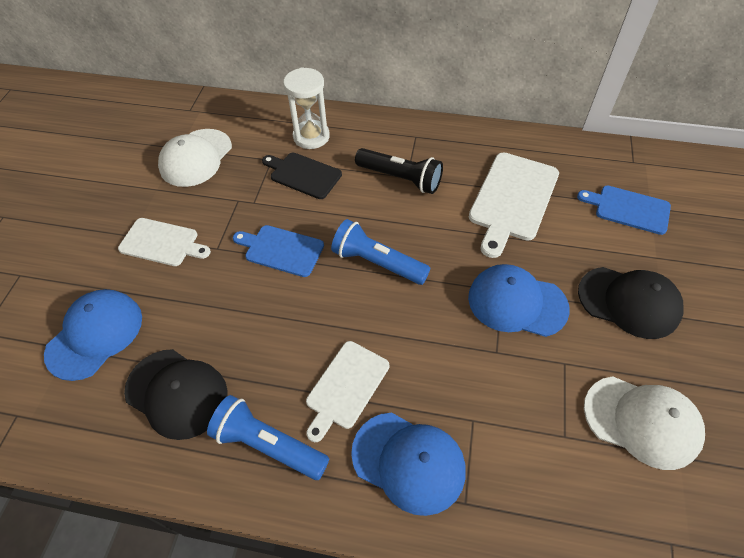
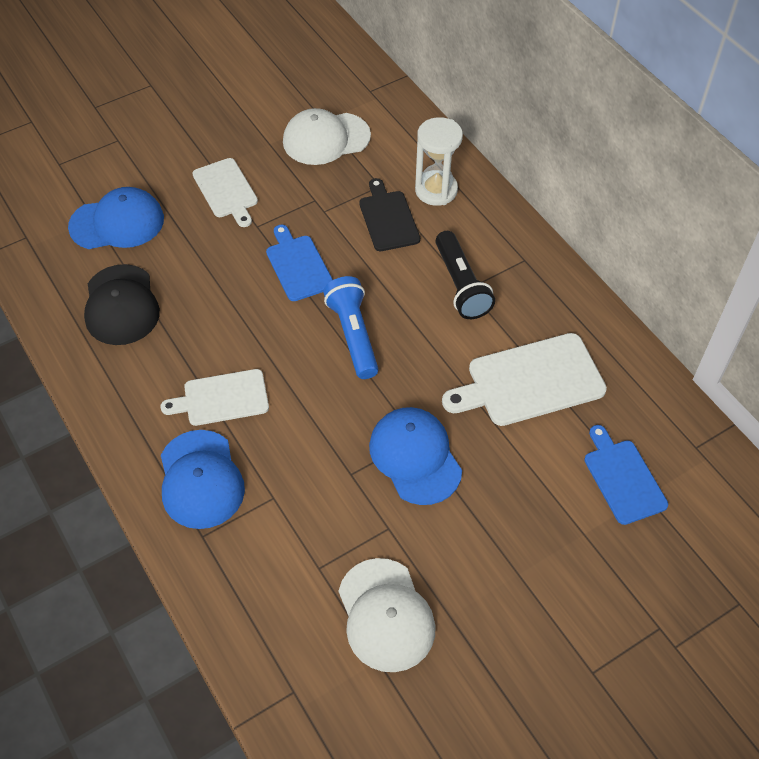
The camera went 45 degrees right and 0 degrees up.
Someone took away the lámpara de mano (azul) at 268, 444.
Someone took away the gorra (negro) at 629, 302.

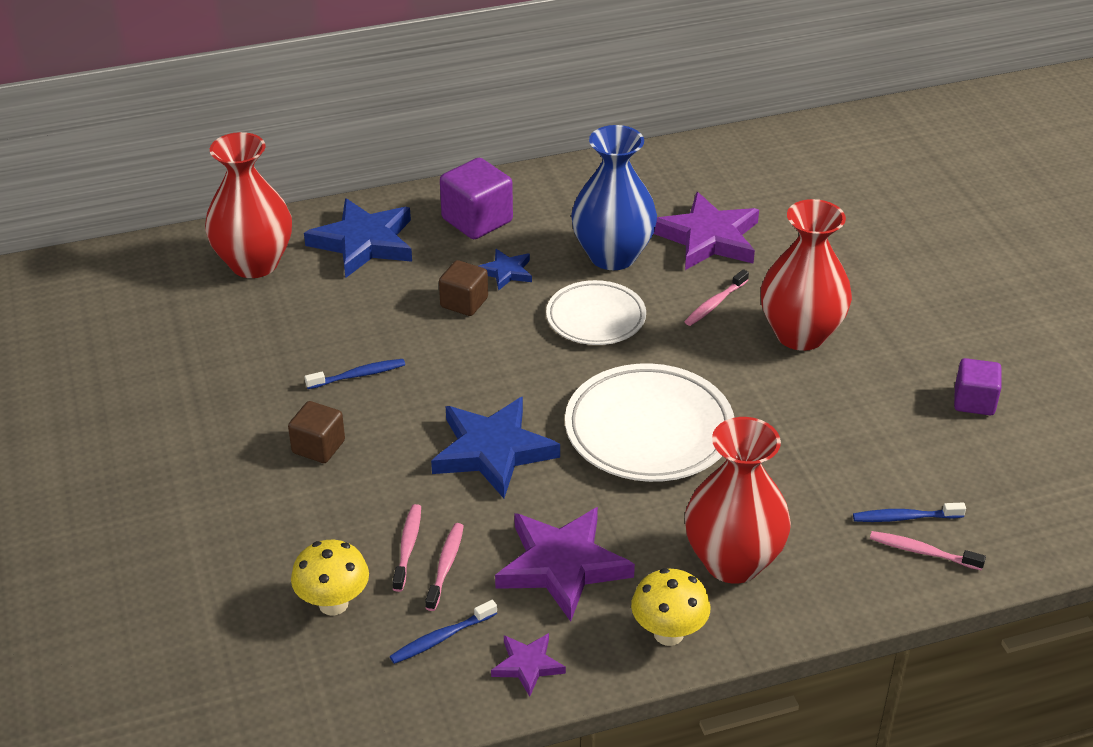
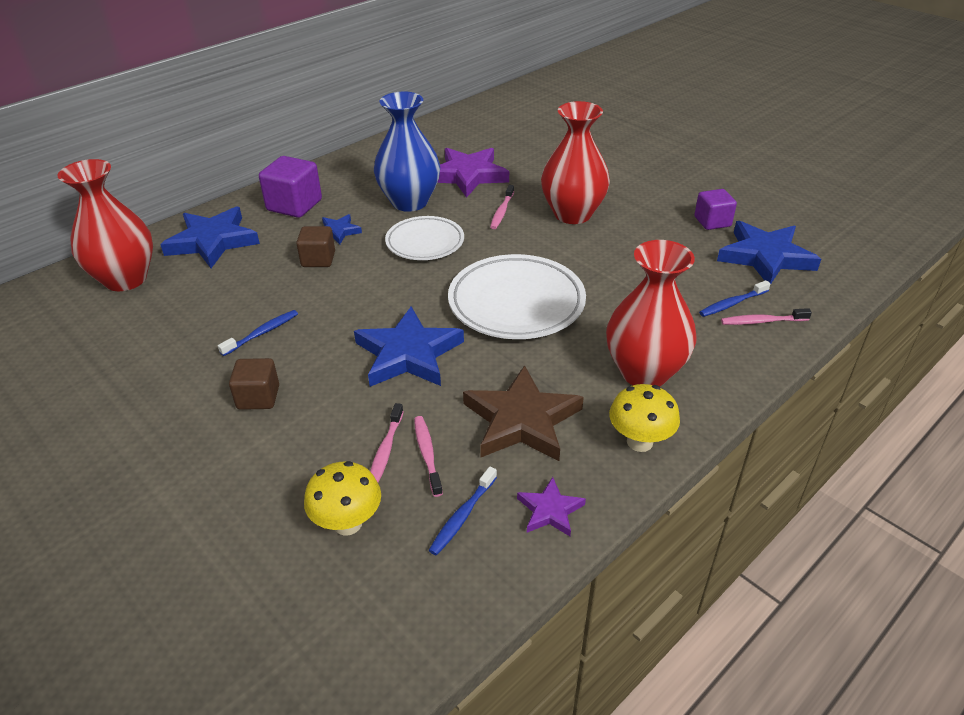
The camera went 25 degrees left and 0 degrees up.
Someone rotated the cepillo de dientes (rosa) at 408, 547 by 150 degrees counterclockwise.
Someone repainted the estrella (morado) at 562, 566, which became the estrella (marrón) at 521, 420.
Someone put down the estrella (azul) at 765, 257.

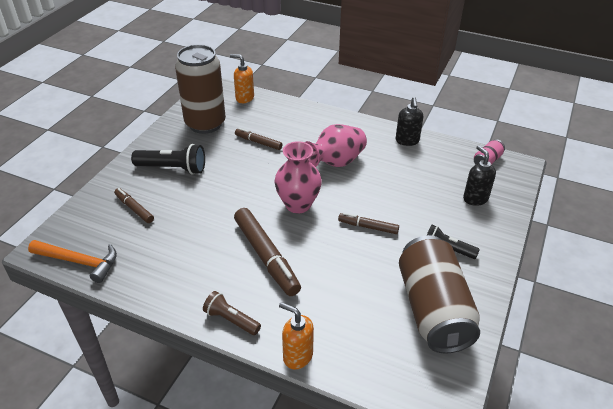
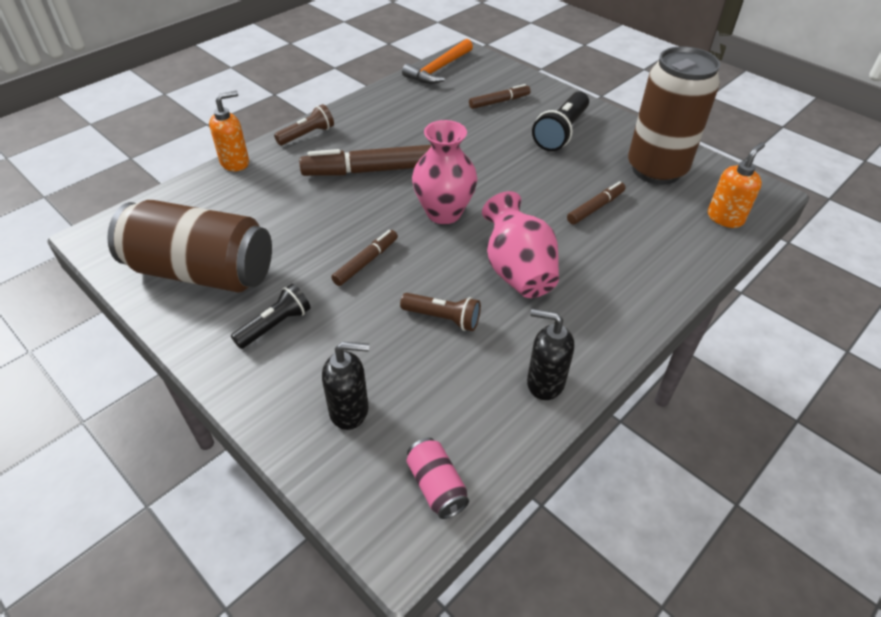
The camera went 110 degrees right and 5 degrees up.
Someone put down the lámpara de mano (marrón) at 443, 318.

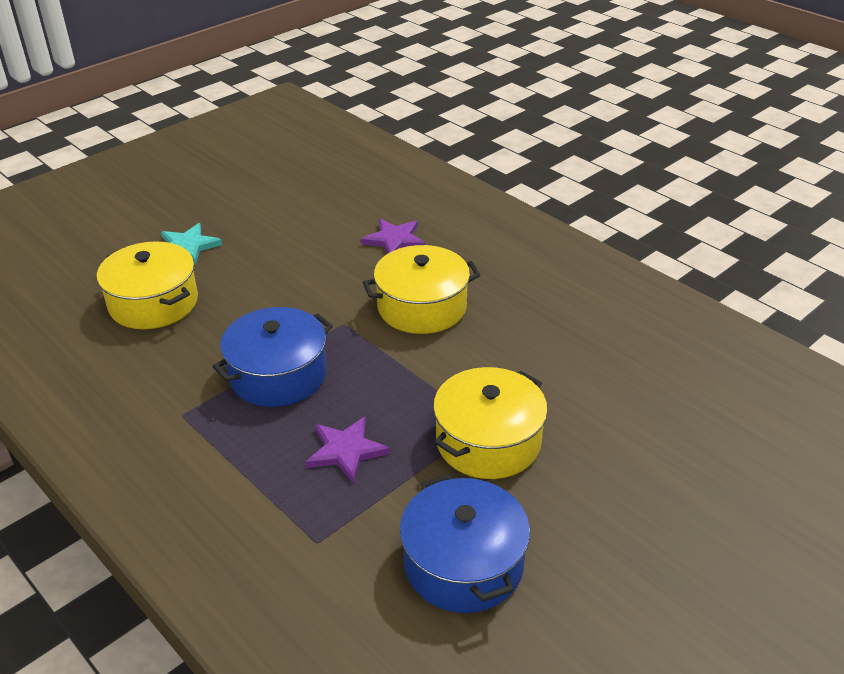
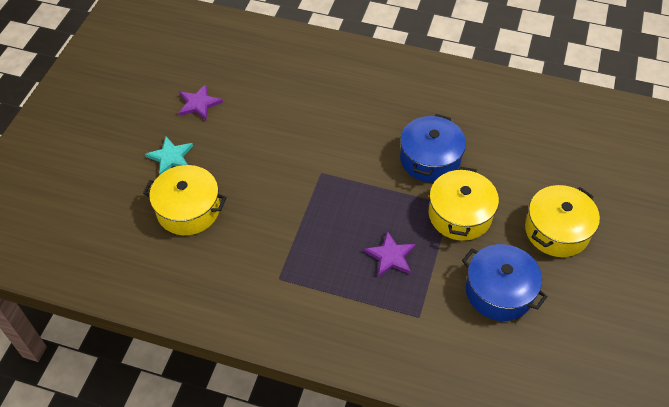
The camera went 30 degrees left and 15 degrees up.
Someone carried the estrella (morado) from 394, 240 to 199, 104.
Someone carried the olla (azul) from 278, 375 to 430, 159.
Someone carried the olla (amarillo) from 422, 307 to 556, 230.

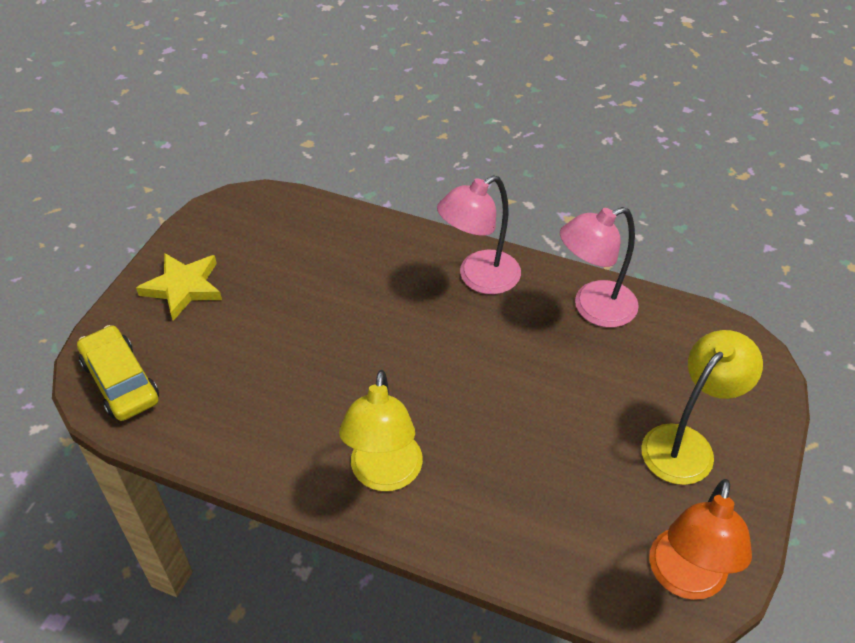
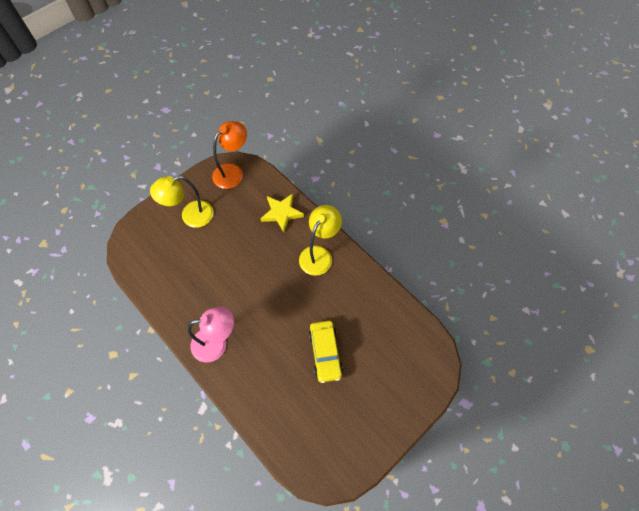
The camera went 155 degrees left and 15 degrees up.
Someone carried the estrella (amarillo) from 183, 287 to 281, 213.
Someone carried the coche (amarillo) from 121, 381 to 325, 353.
Someone took away the lámpara (rosa) at 593, 308.

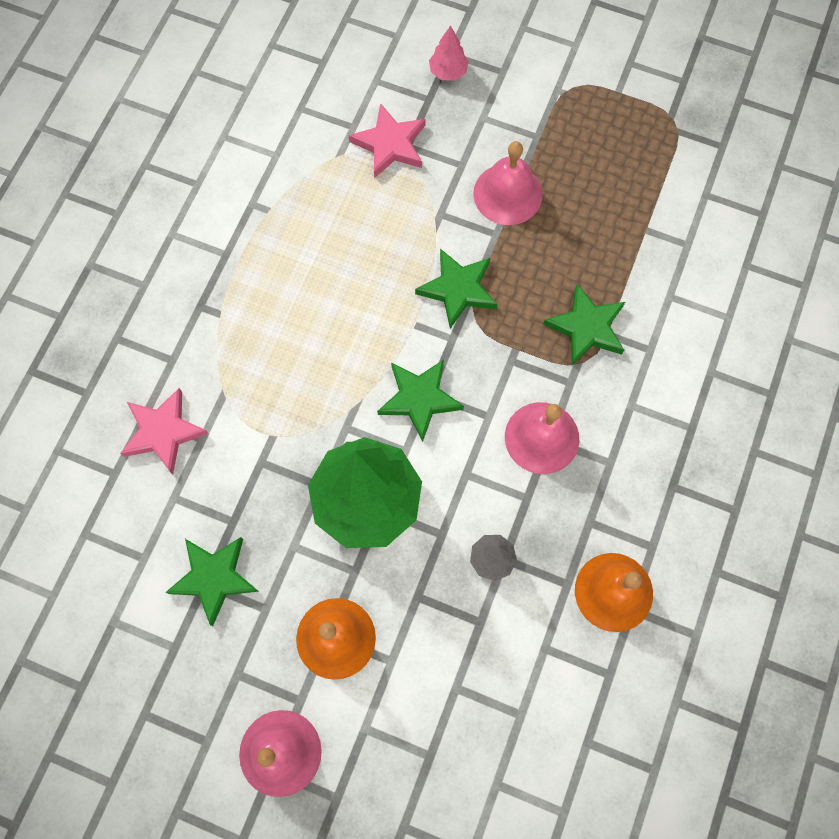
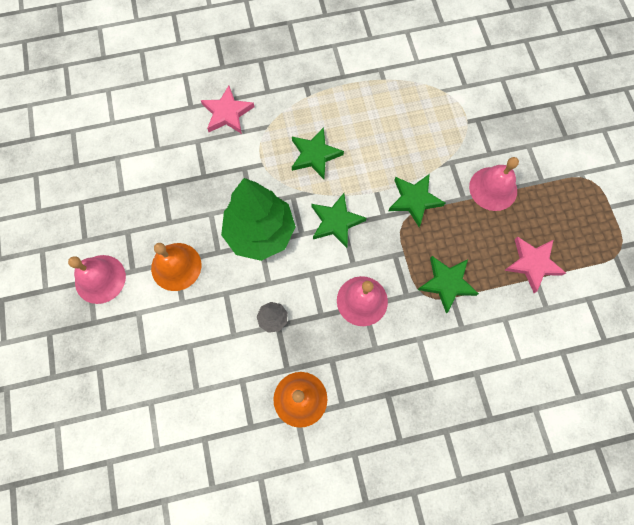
The camera went 55 degrees right and 0 degrees up.
Someone carried the estrella (verde) from 214, 577 to 315, 155.
Someone carried the estrella (rosa) from 390, 144 to 532, 263.
Someone took away the árbol (rosa) at 448, 72.

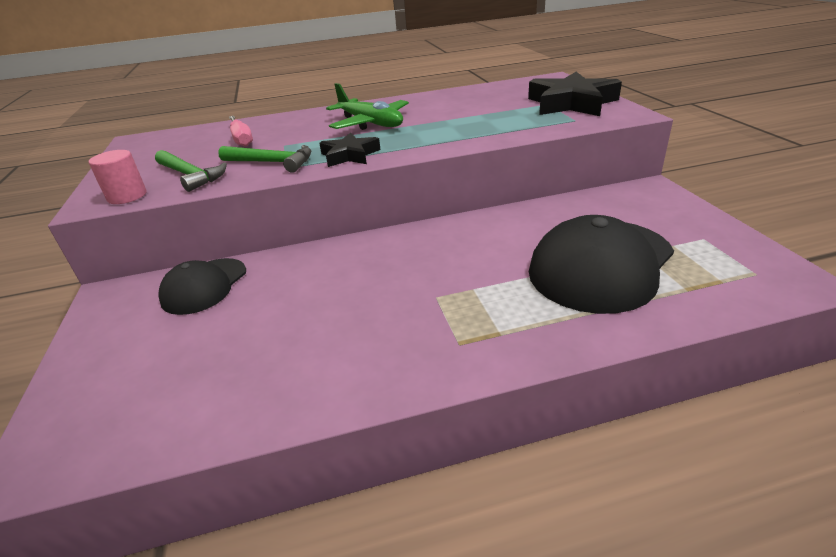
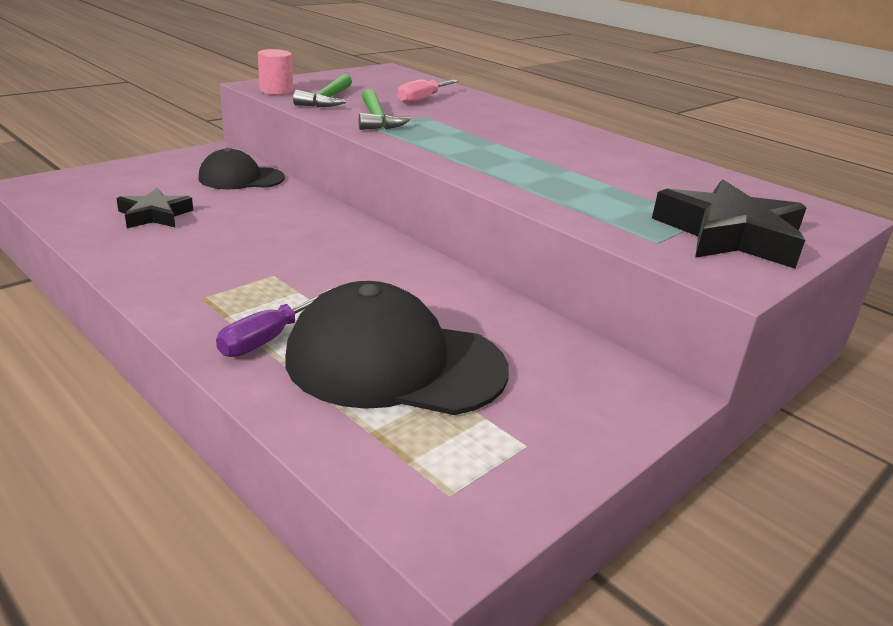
The camera went 55 degrees right and 5 degrees down.
Someone carried the estrella (negro) from 350, 155 to 154, 215.
Someone put down the destornillador (morado) at 267, 339.
Someone took away the avión (verde) at 370, 123.

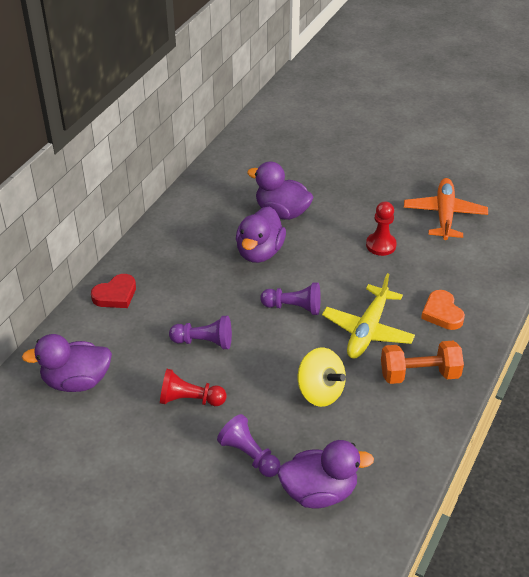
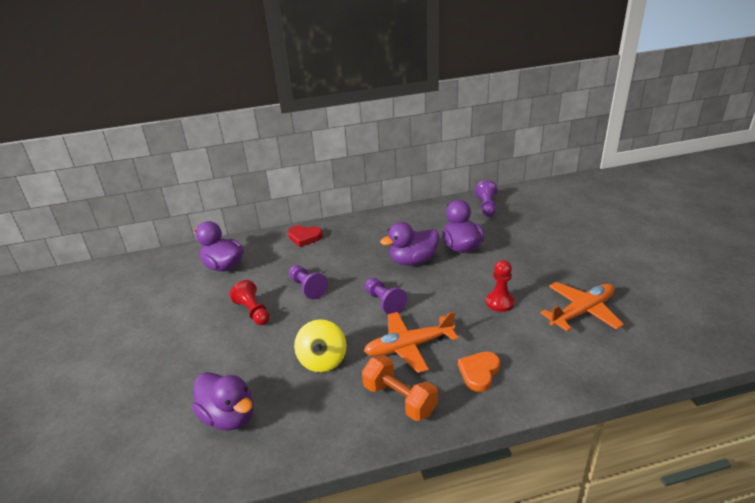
The camera went 50 degrees right and 10 degrees down.
Someone repainted the avión (amarillo) at 368, 330, which became the avión (naranja) at 409, 346.
Someone carried the peón (morado) from 249, 455 to 487, 207.

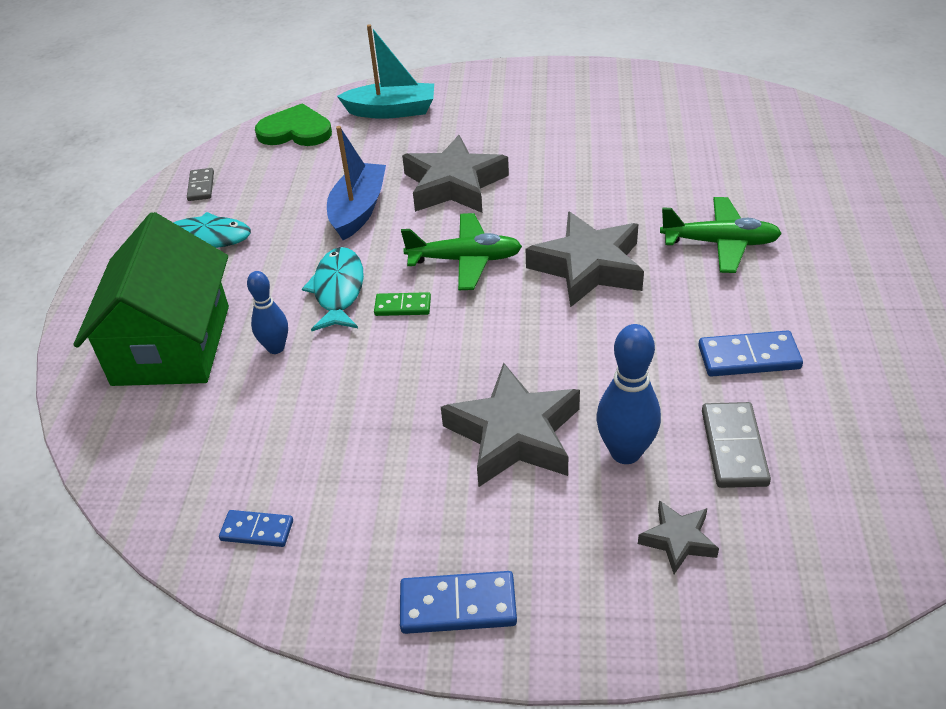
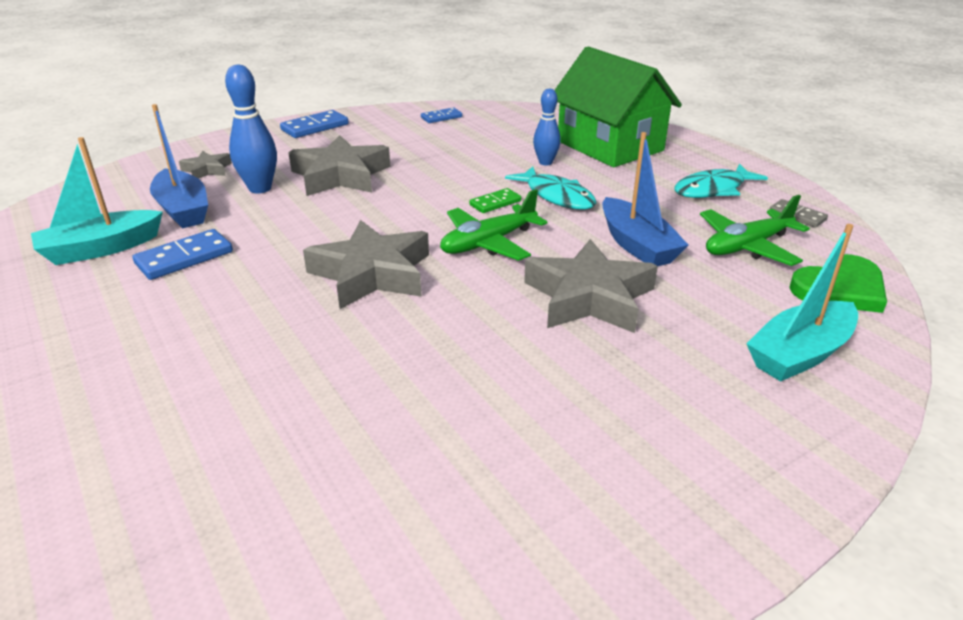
The camera went 140 degrees right and 10 degrees down.
Someone put down the barco (turquesa) at 101, 249.
Someone swapped the ficha de dominó (gris) at 733, 447 for the barco (azul) at 183, 210.
Someone carried the avión (verde) from 719, 243 to 747, 246.

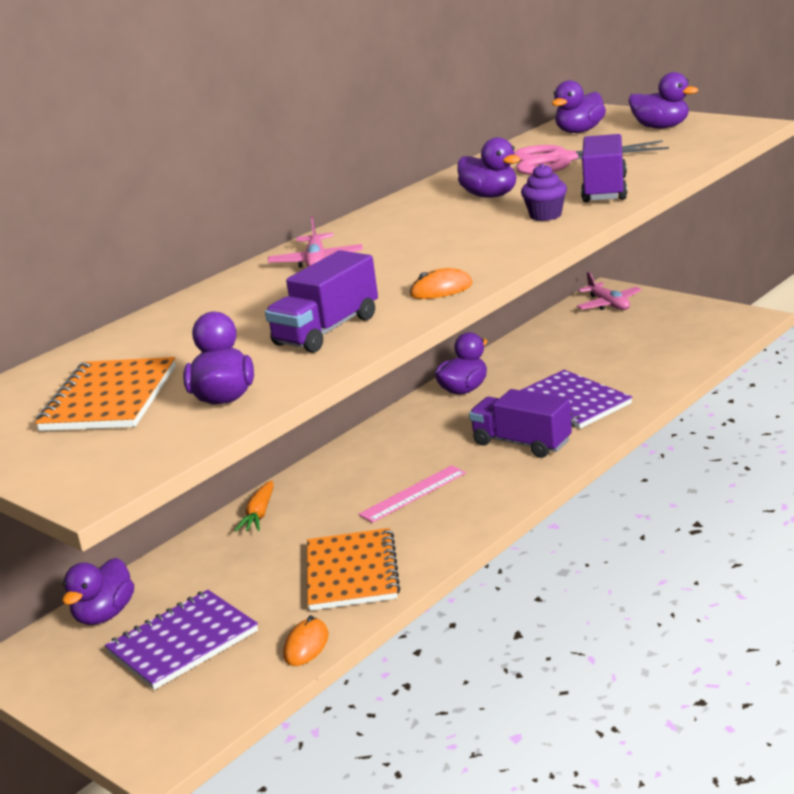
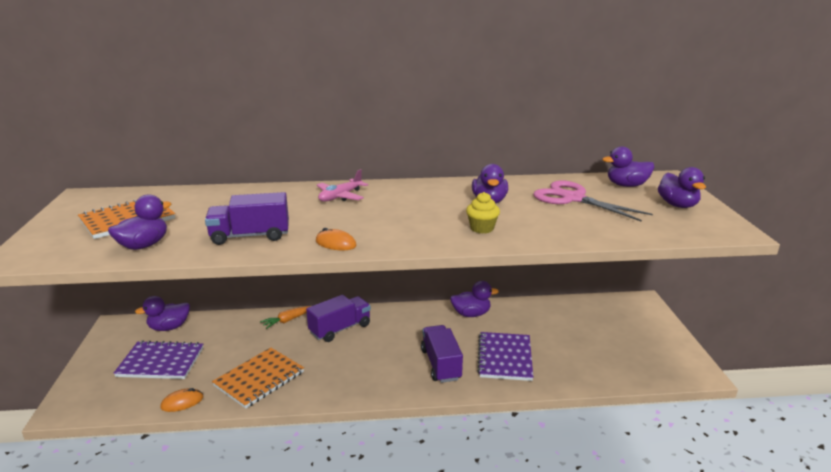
The camera went 40 degrees right and 0 degrees up.
Someone carried the camión (morado) from 604, 190 to 340, 329.
Someone repainted the magdalena (morado) at 545, 215, which became the magdalena (amarillo) at 482, 228.
Someone took away the regla (rosa) at 413, 493.
Someone took away the avión (rosa) at 608, 304.

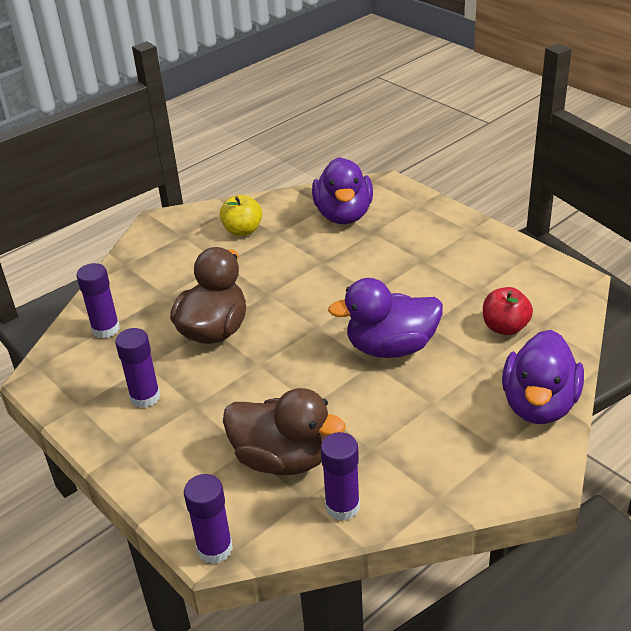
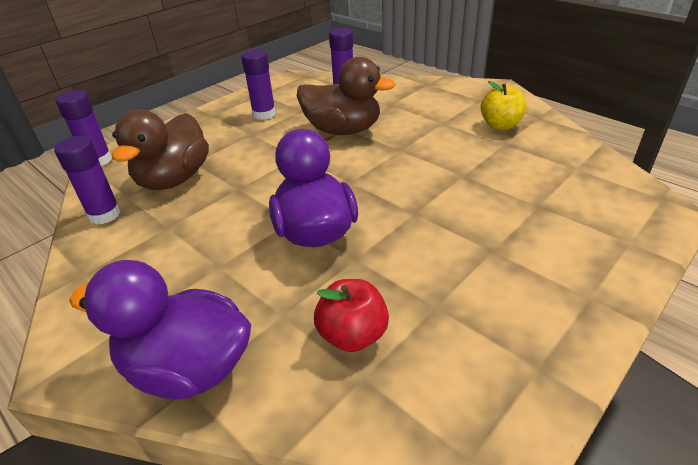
The camera went 85 degrees right and 0 degrees up.
Someone took away the pato (morado) at 343, 215.

